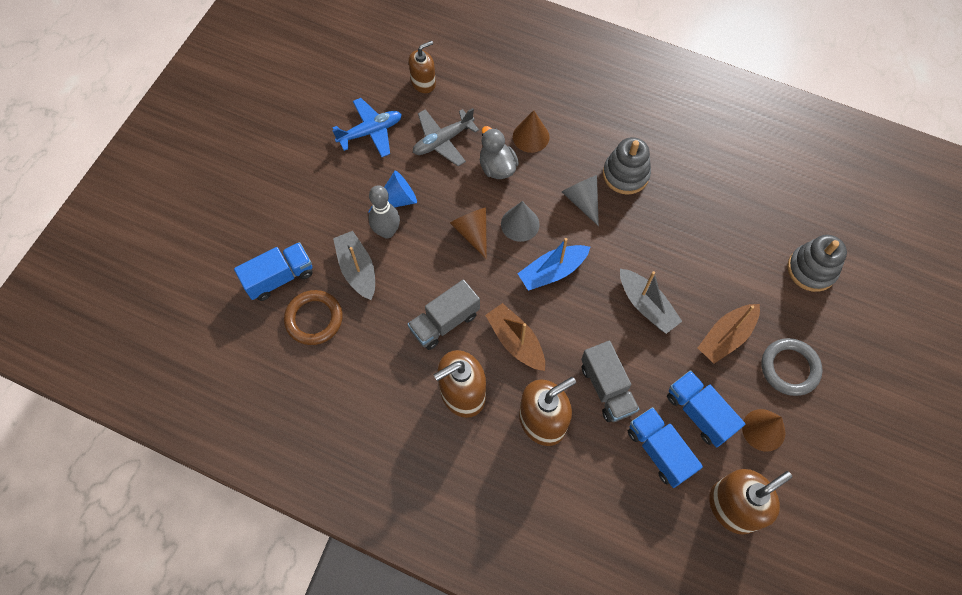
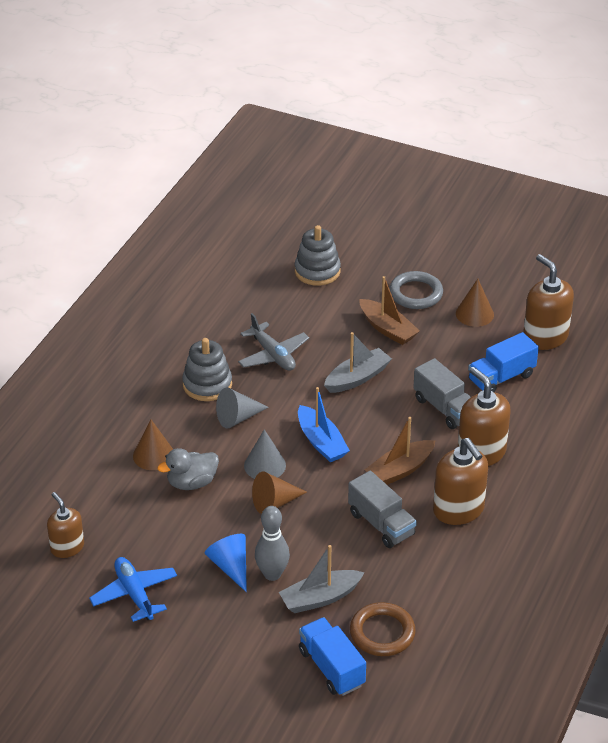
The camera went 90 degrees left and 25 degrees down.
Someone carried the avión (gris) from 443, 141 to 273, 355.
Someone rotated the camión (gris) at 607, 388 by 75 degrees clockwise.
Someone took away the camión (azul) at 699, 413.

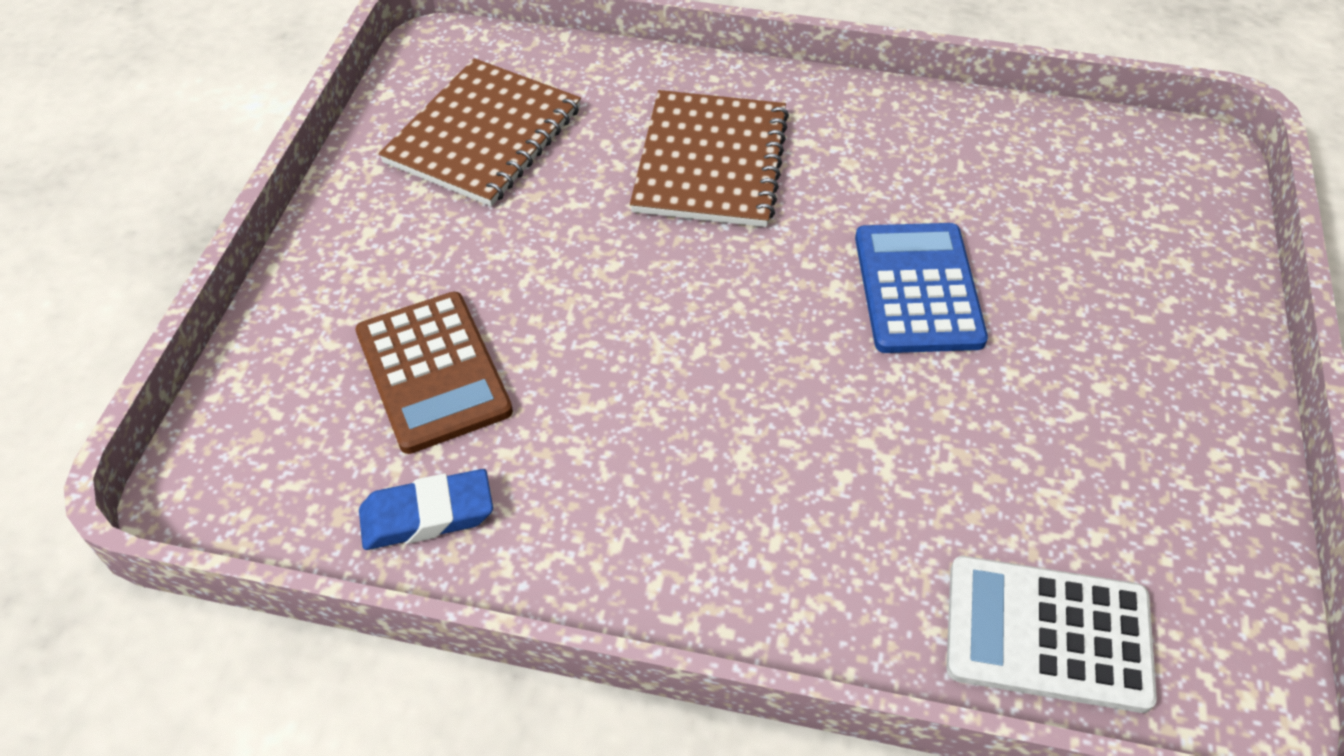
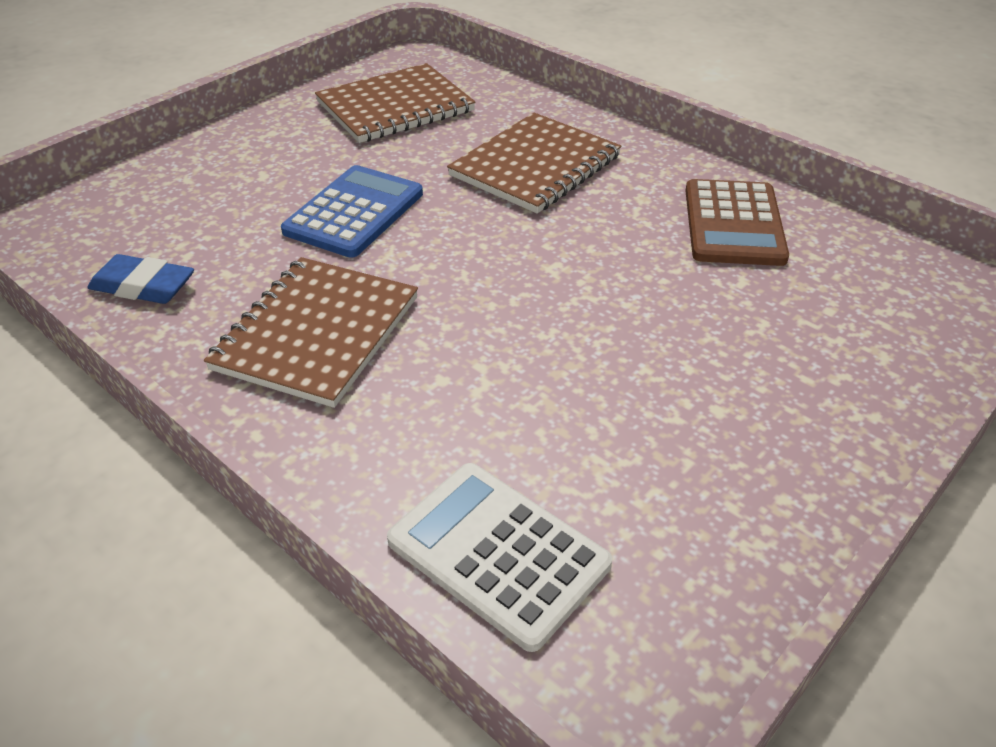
The camera went 30 degrees right and 10 degrees down.
Someone put down the cuaderno (marrón) at 317, 333.
Someone carried the calculadora (azul) from 917, 288 to 354, 212.
Someone carried the calculadora (marrón) from 433, 372 to 733, 224.

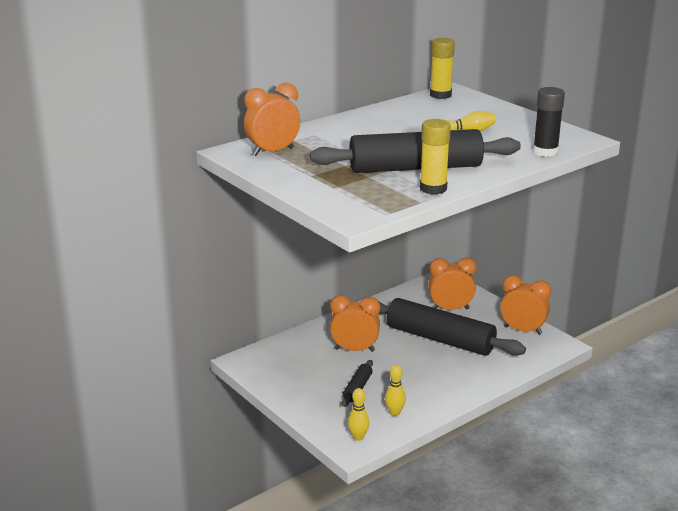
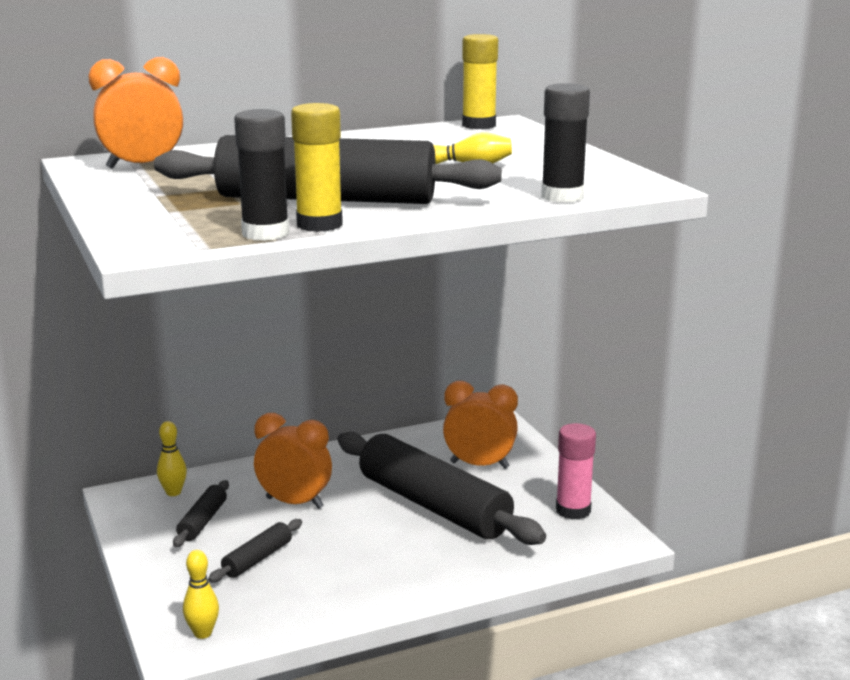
The camera went 15 degrees right and 5 degrees down.
Someone carried the bolo (amarillo) from 394, 413 to 173, 492.
Someone put down the rodillo (negro) at 202, 521.
Someone put down the barra de pegamento (negro) at 265, 233.
Someone swapped the despertador (naranja) at 522, 330 for the barra de pegamento (rosa) at 573, 510.

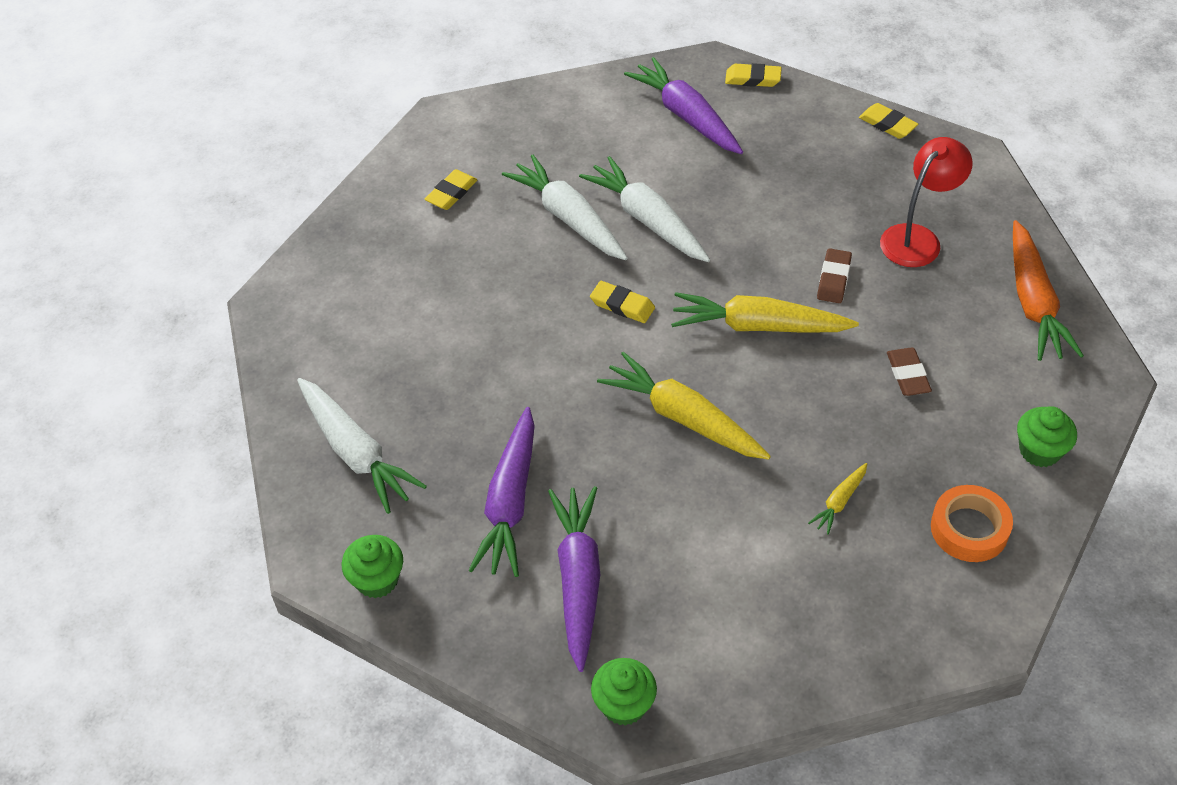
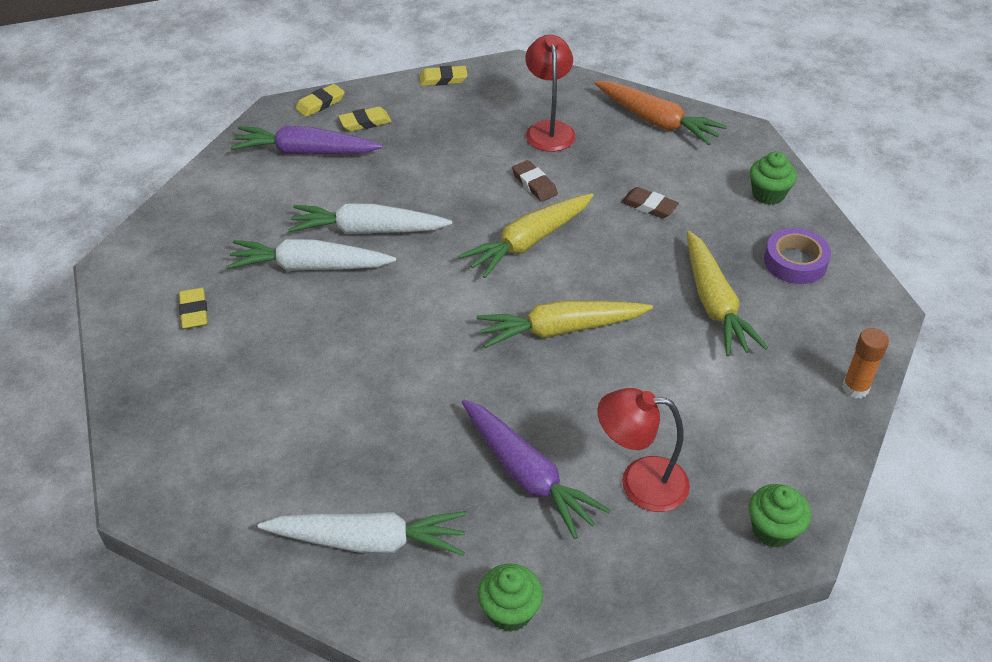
The camera went 50 degrees left and 5 degrees down.
Someone carried the goma de borrar (amarillo) from 622, 305 to 365, 122.
Someone swapped the zanahoria (morado) at 578, 580 for the lámpara (rojo) at 640, 482.
Someone scaled the zanahoria (amarillo) at 839, 502 by 2.10.
Someone repainted the cinta adhesiva (naranja) at 969, 529, which became the cinta adhesiva (morado) at 795, 262.
Someone put down the barra de pegamento (naranja) at 855, 388.

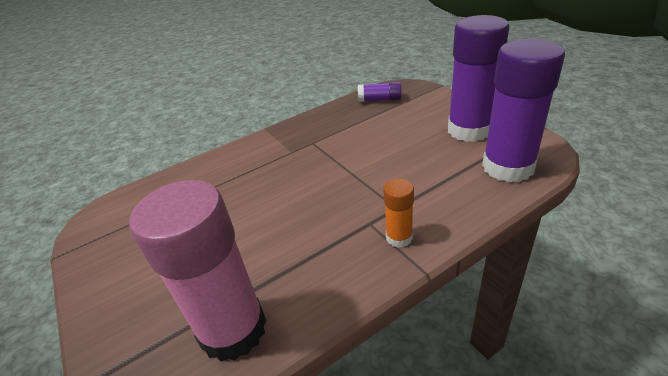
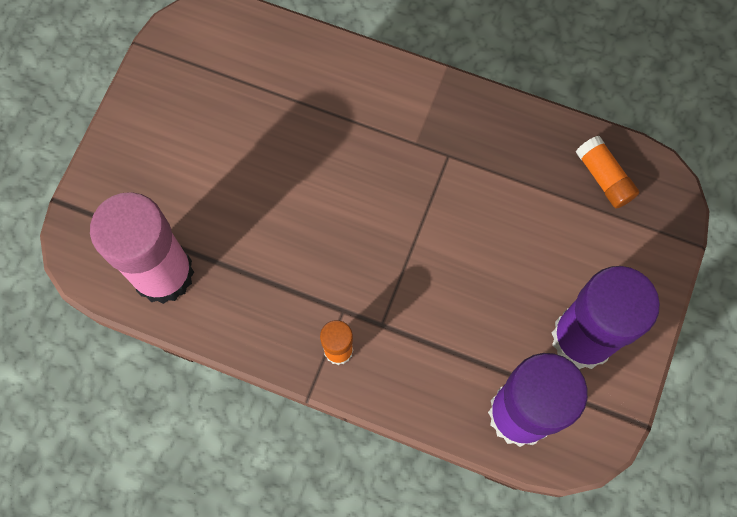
The camera went 50 degrees right and 35 degrees up.
Someone repainted the barra de pegamento (morado) at 380, 99, which became the barra de pegamento (naranja) at 604, 177.

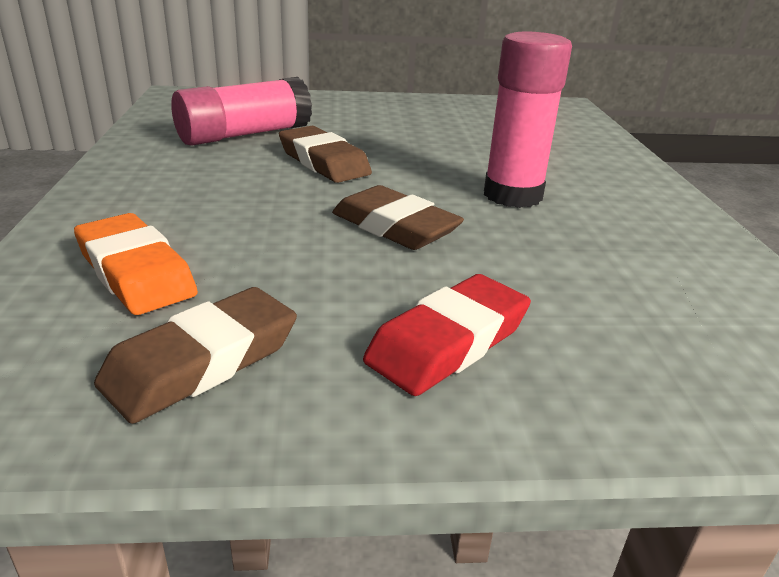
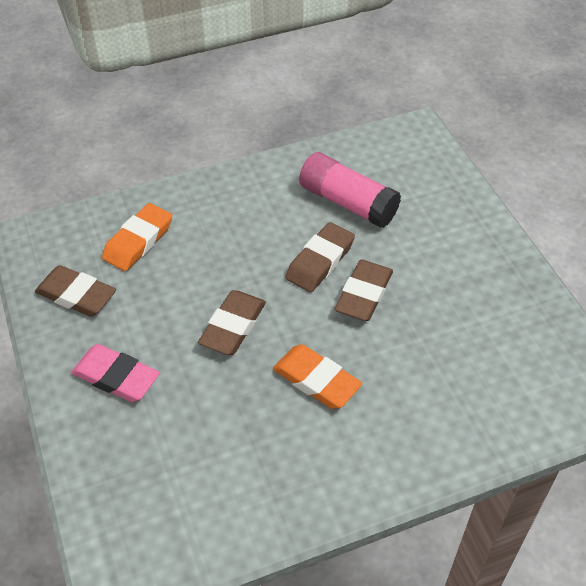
The camera went 75 degrees right and 20 degrees up.
Someone repainted the goma de borrar (rojo) at 448, 342, which became the goma de borrar (rosa) at 116, 377.
Someone swapped the barra de pegamento (rosa) at 512, 195 for the goma de borrar (naranja) at 316, 380.
Someone put down the goma de borrar (marrón) at 364, 294.

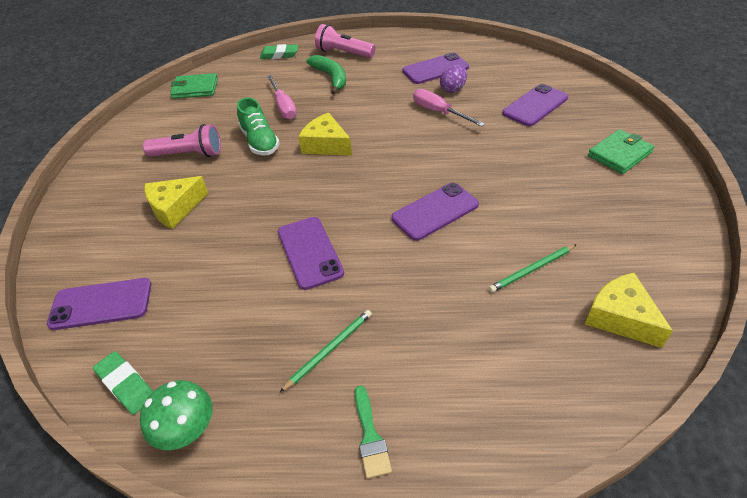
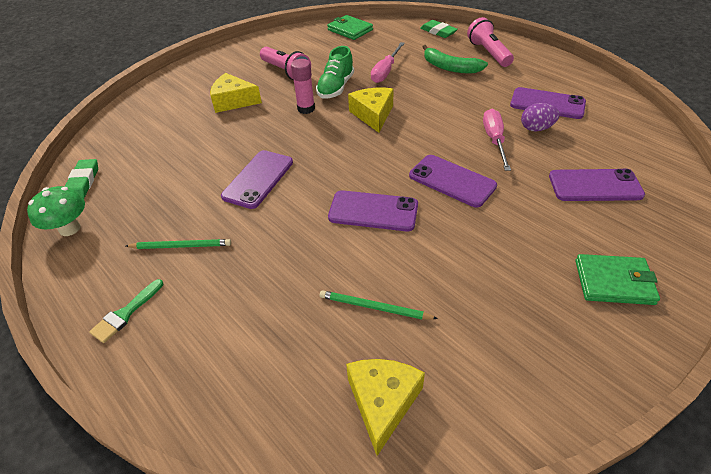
The camera went 45 degrees right and 0 degrees up.
Someone put down the barra de pegamento (rosa) at 306, 109.
Someone carried the móvil (morado) from 101, 304 to 452, 181.
Someone rotated the plátano (verde) at 331, 78 by 105 degrees clockwise.

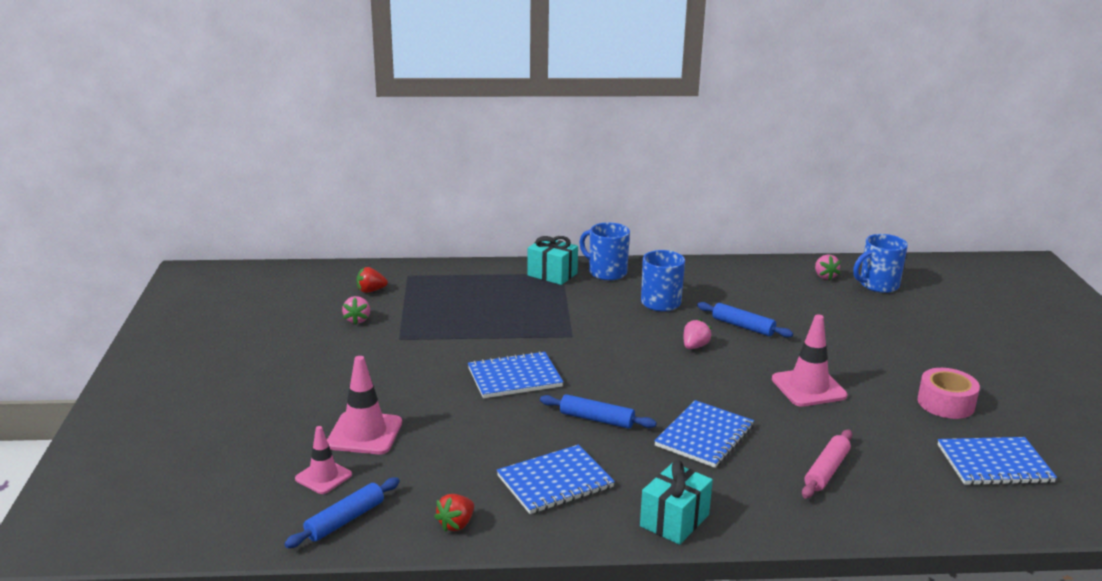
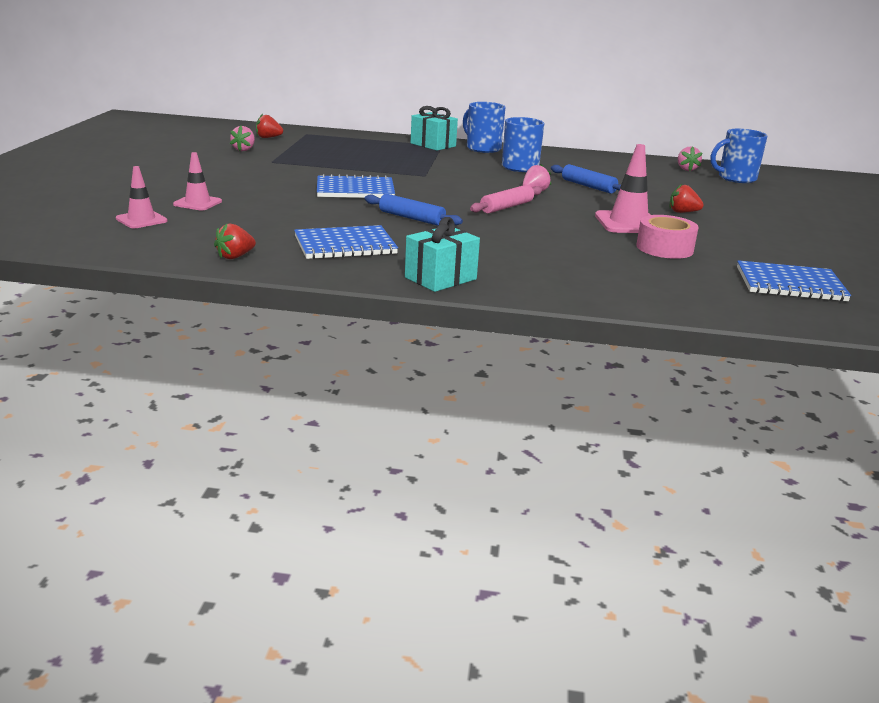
The camera went 10 degrees right and 0 degrees up.
Someone scaled the cono de tráfico (rosa) at 364, 433 by 0.63.
Someone carried the rodillo (rosa) from 826, 471 to 506, 207.
Someone carried the cinta adhesiva (rosa) from 946, 403 to 664, 248.
Someone put down the fresa (rojo) at 682, 212.
Someone took away the rodillo (azul) at 345, 520.
Someone took away the cuaderno (azul) at 704, 436.

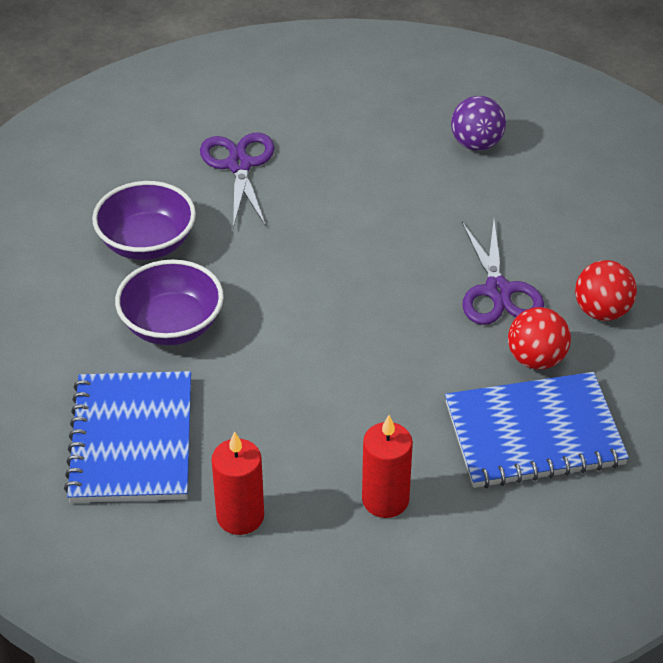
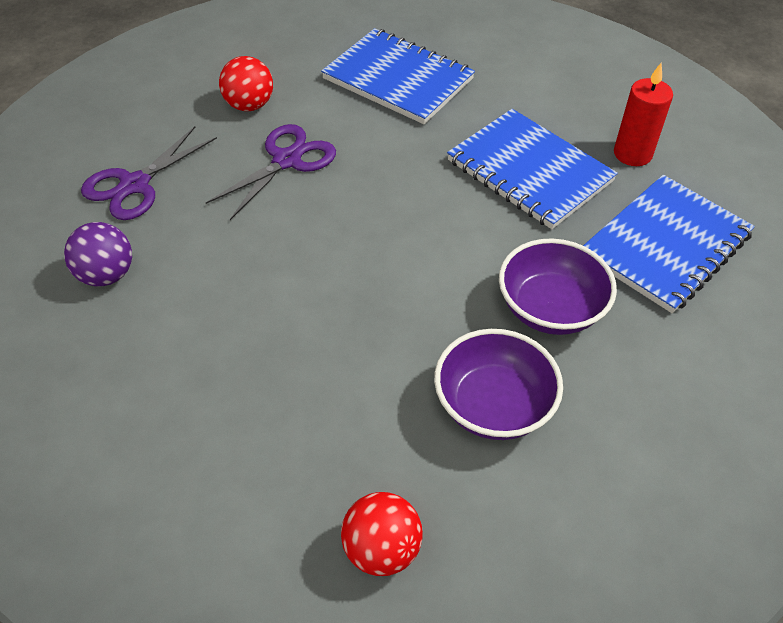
The camera went 135 degrees left and 5 degrees up.
Someone carried the tijeras (morado) from 239, 165 to 135, 185.
Someone carried the pelota (rojo) from 536, 359 to 381, 549.
Someone put down the cuaderno (azul) at 529, 171.
Someone took away the vela (rojo) at 385, 500.

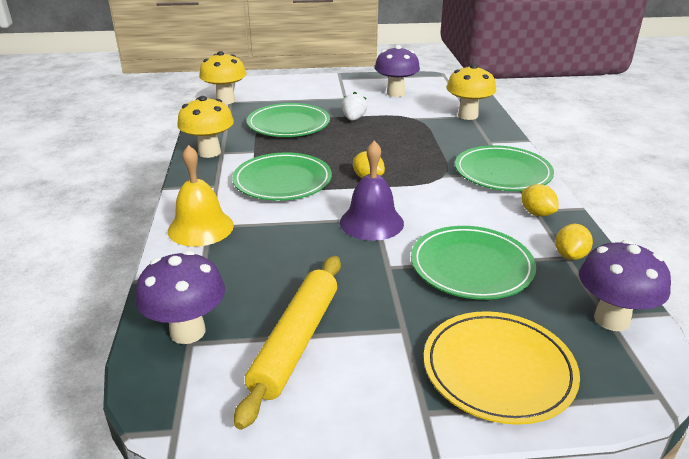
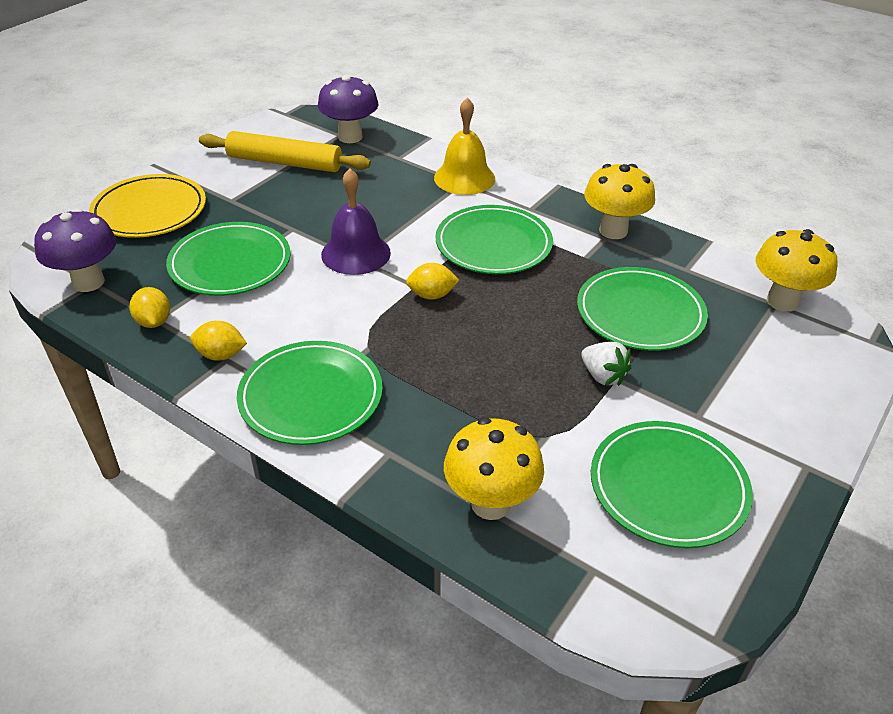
The camera went 130 degrees right and 10 degrees up.
Someone rotated the rodillo (amarillo) at 296, 342 by 45 degrees counterclockwise.
Someone swapped the seta (morado) at 395, 93 for the plato (verde) at 668, 487.

